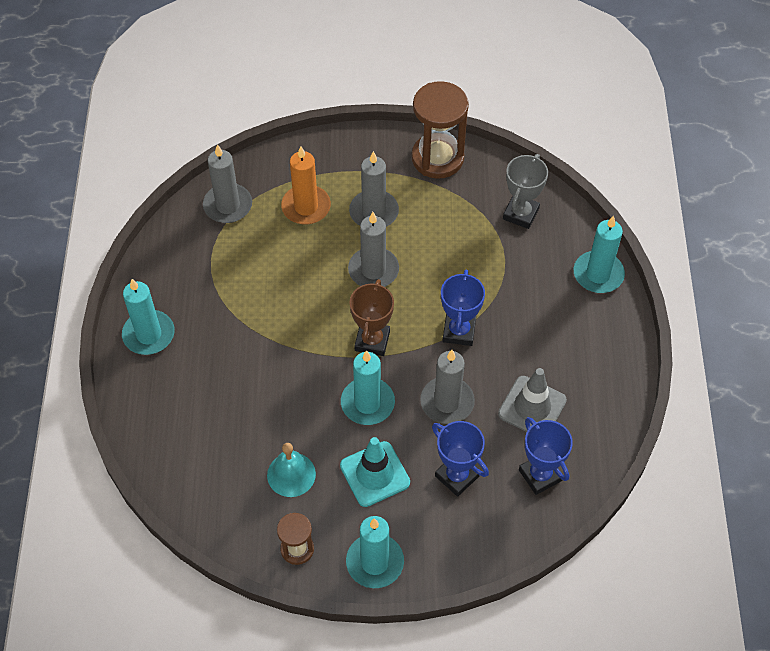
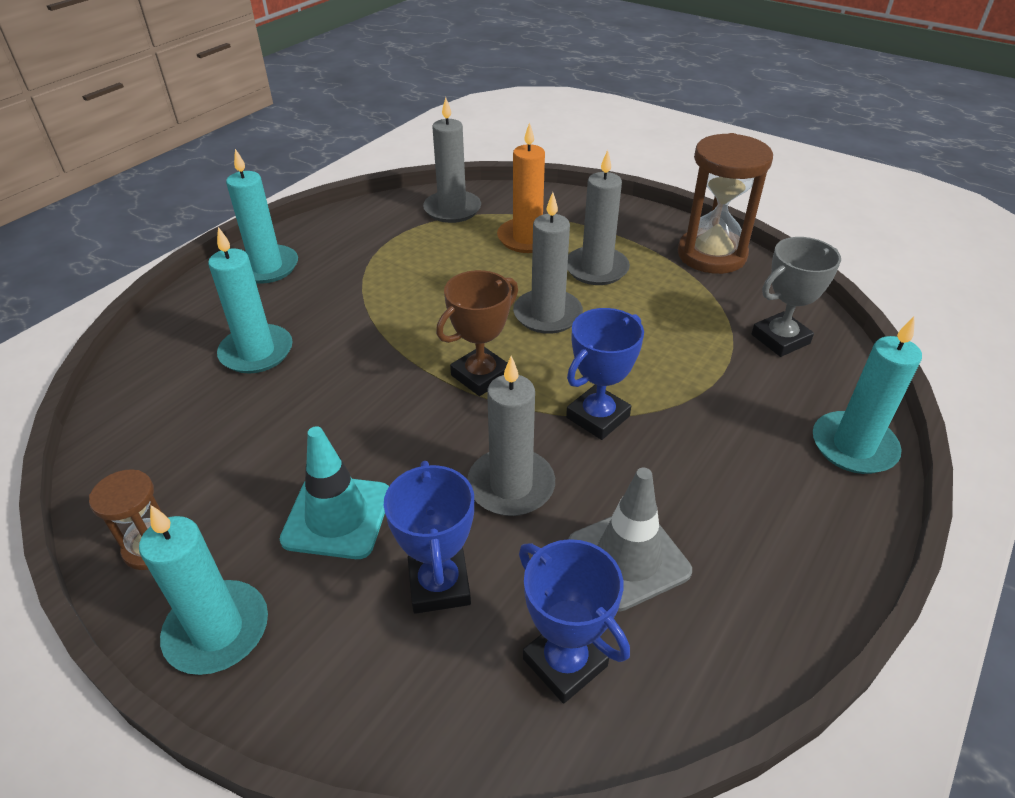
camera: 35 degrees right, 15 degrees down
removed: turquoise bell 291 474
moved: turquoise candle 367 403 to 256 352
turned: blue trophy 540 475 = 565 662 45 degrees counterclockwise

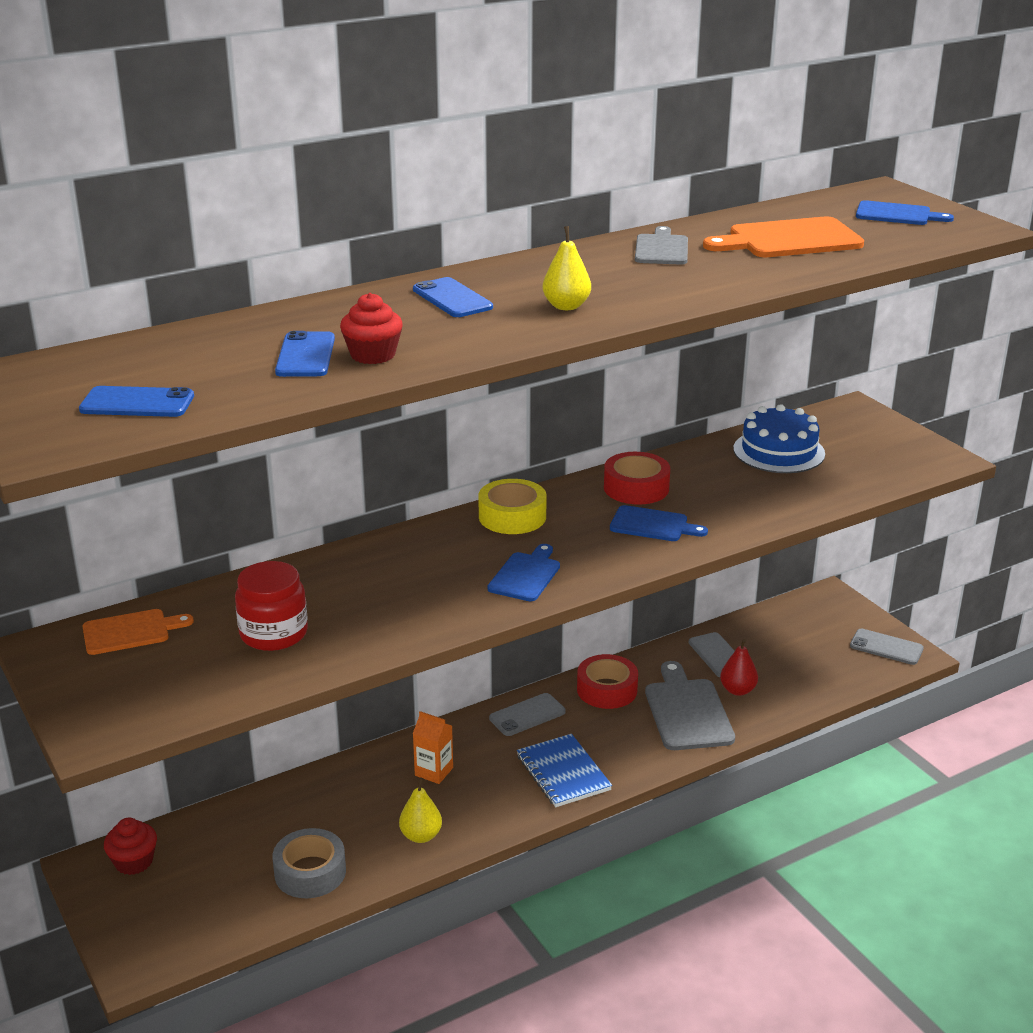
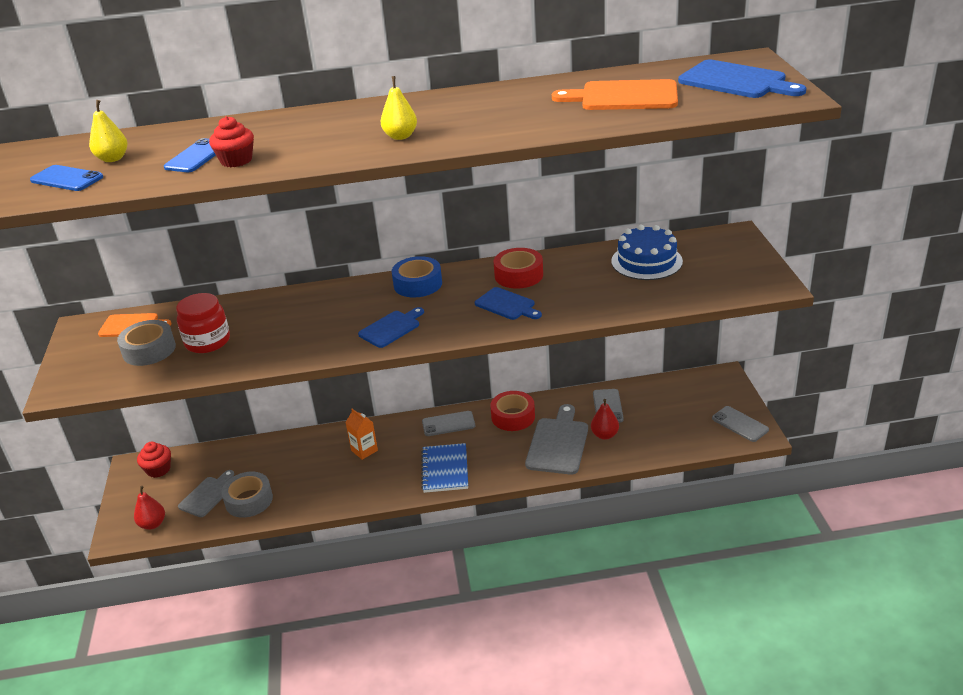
camera: 25 degrees right, 5 degrees up
removed: blue phone 452 298
added: grey tape 149 350; red pear 153 524
moved: grey cutting board 661 249 to 207 495; yellow pear 421 836 to 113 159
recoloured: yellow tape 512 516 to blue tape 418 284
resized: blue cutting board 897 214 = 736 81 x1.60

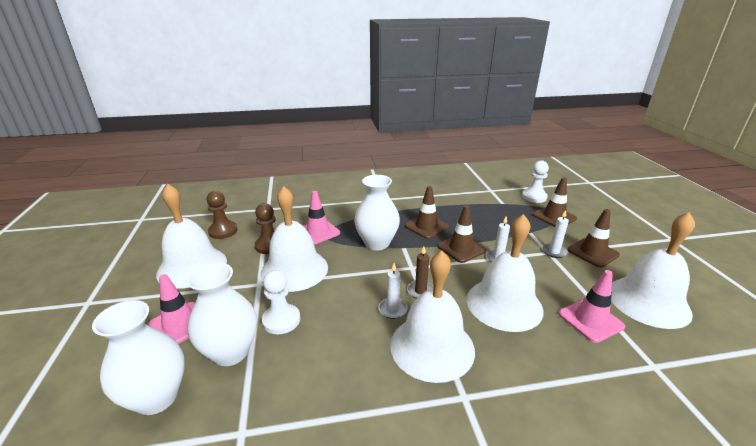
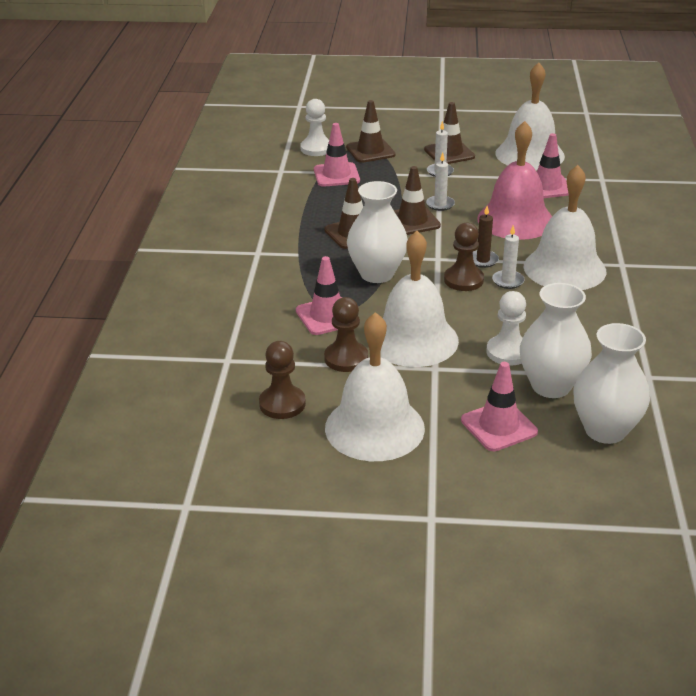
camera: 75 degrees left, 5 degrees up
added: pink traffic cone 336 175; brown pawn 463 280
recoloured: white bell 504 304 to pink bell 515 220

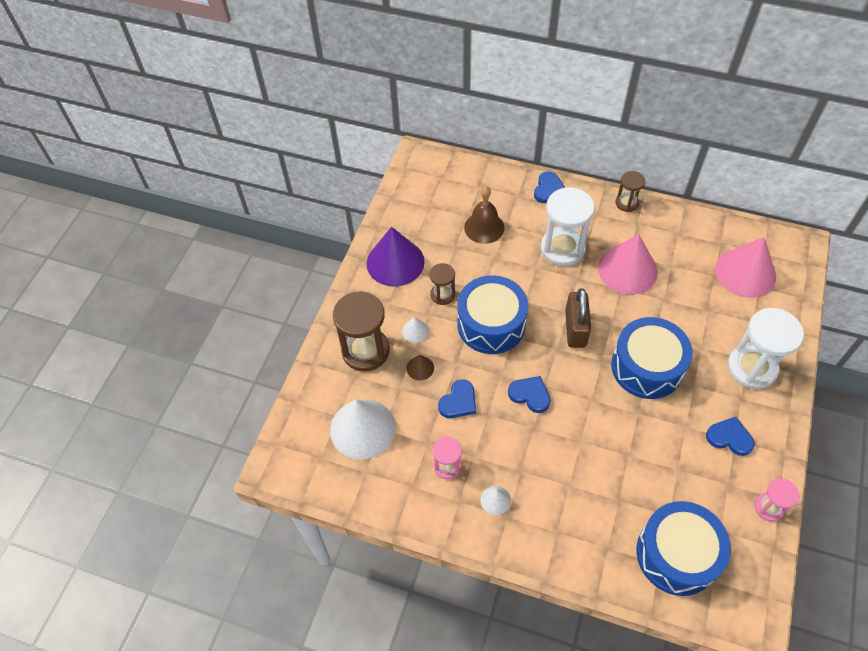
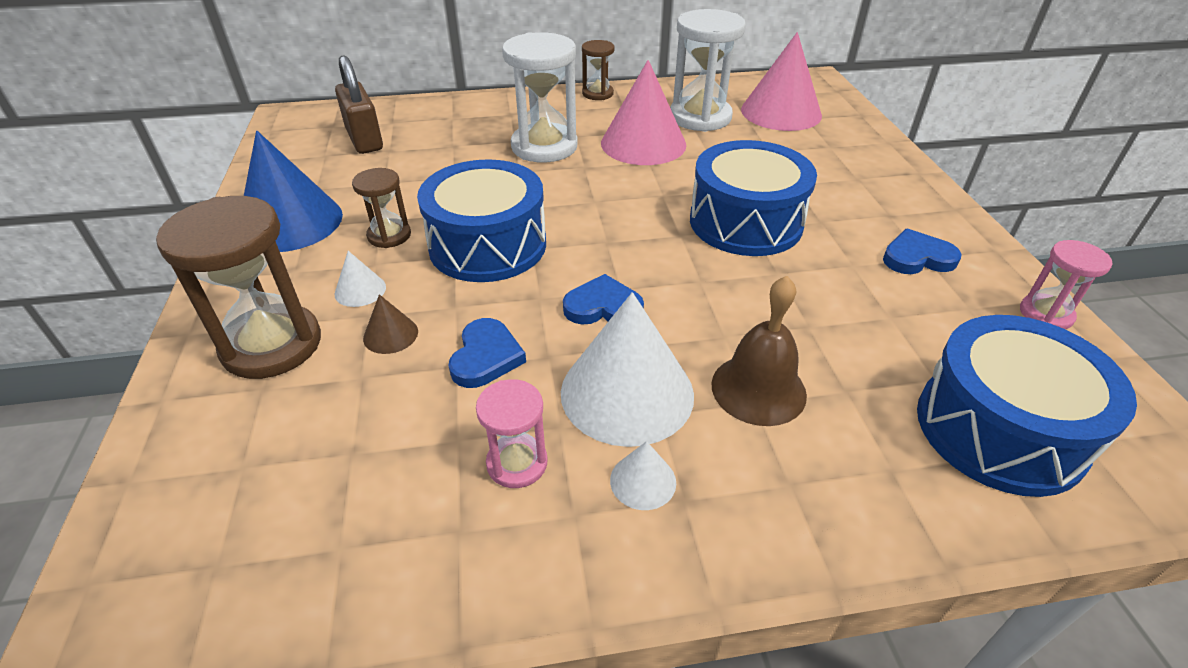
camera: 30 degrees left, 15 degrees down
removed: blue heart 548 189
moved: brown bell 484 227 to 758 389; brown padlock 575 329 to 364 140; white hourglass 752 368 to 700 117; white cone 362 428 to 627 392
recoloured: purple cone 395 262 to blue cone 290 222

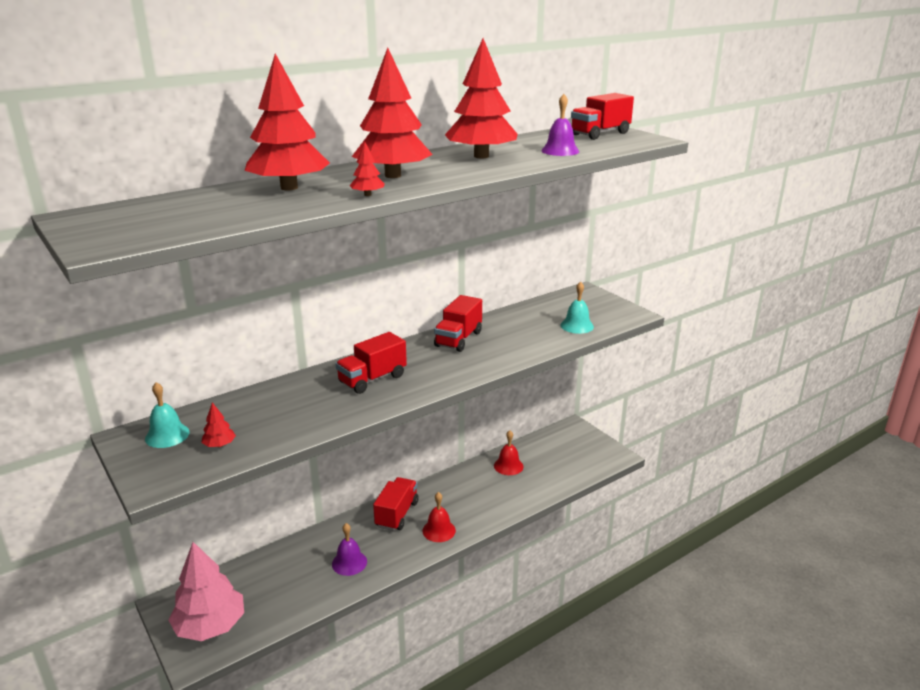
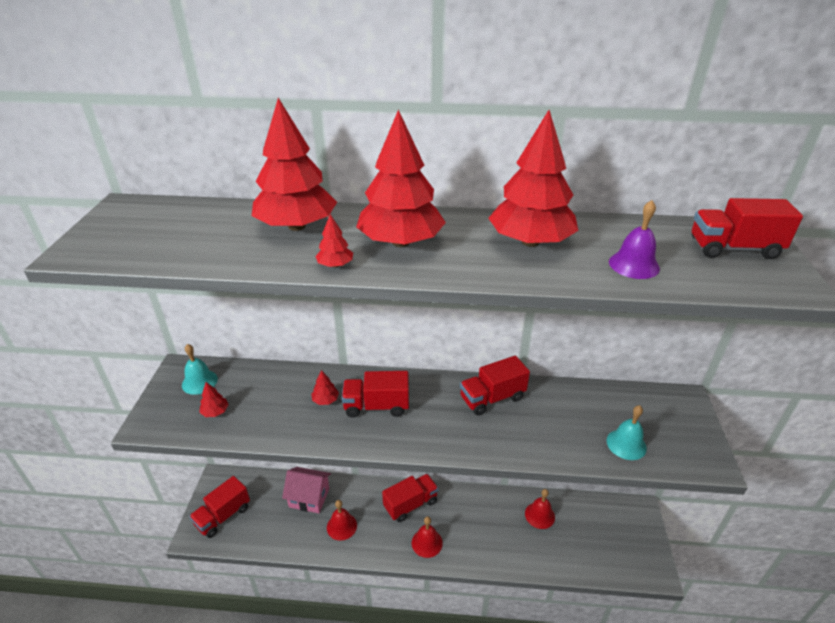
camera: 40 degrees right, 10 degrees up
added: red tree 325 400; pink house 309 497
replaced: pink tree 210 626 to red truck 223 516
recoloured: purple bell 349 562 to red bell 341 526

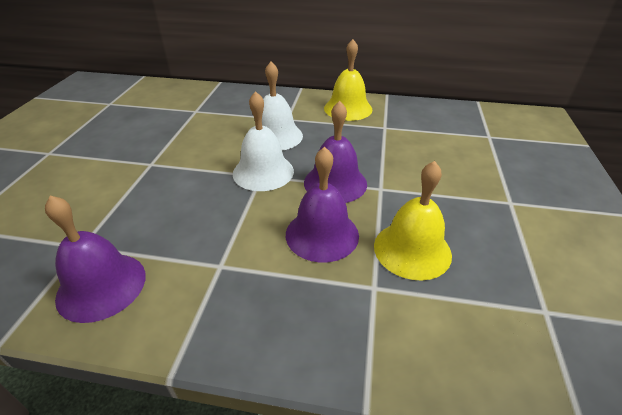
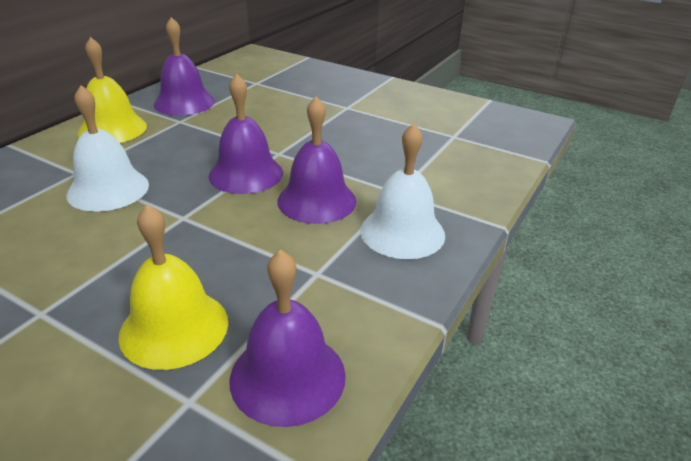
camera: 70 degrees left, 5 degrees down
added: purple bell 184 102
moved: white bell 263 172 to 402 232; yellow bell 412 249 to 174 328

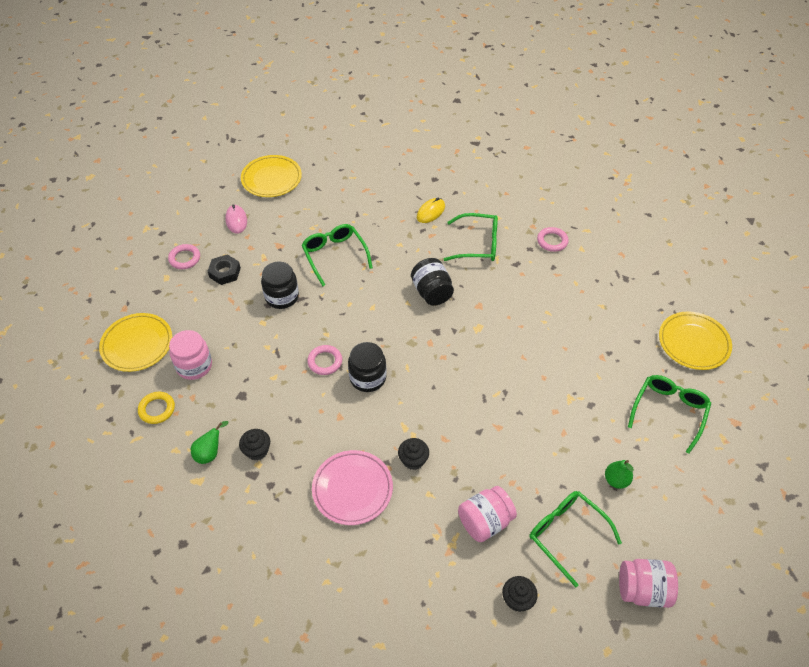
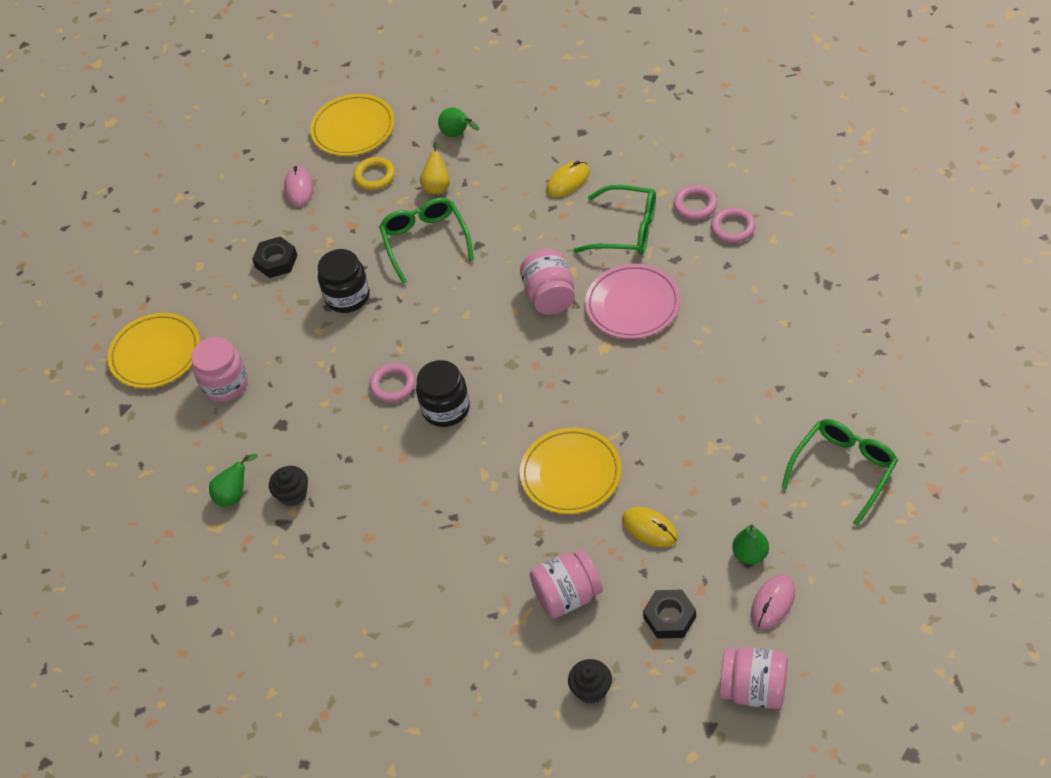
camera: 15 degrees right, 0 degrees up
removed: black cupcake 413 460
added: green pear 458 134; yellow pear 437 186; yellow mouse 649 528; pink mouse 773 603
moved: pink ring 184 258 to 695 205; yellow plate 693 343 to 571 474; yellow ring 157 409 to 375 176; pink plate 352 489 to 633 305
replaced: green glasses 566 534 to black nut 669 617
recoloured: black jar 432 292 to pink jar 550 296

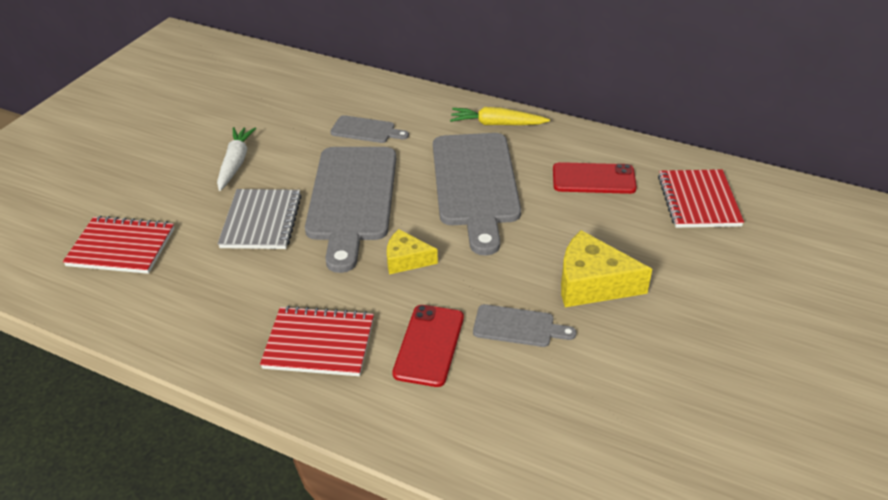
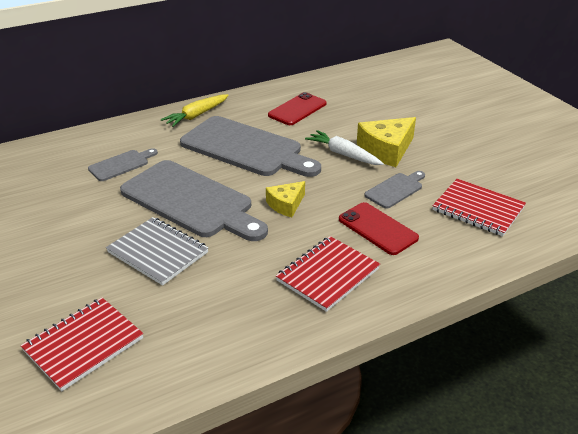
camera: 55 degrees left, 5 degrees down
moved: white carrot 235 163 to 343 154; red notebook 698 201 to 478 209

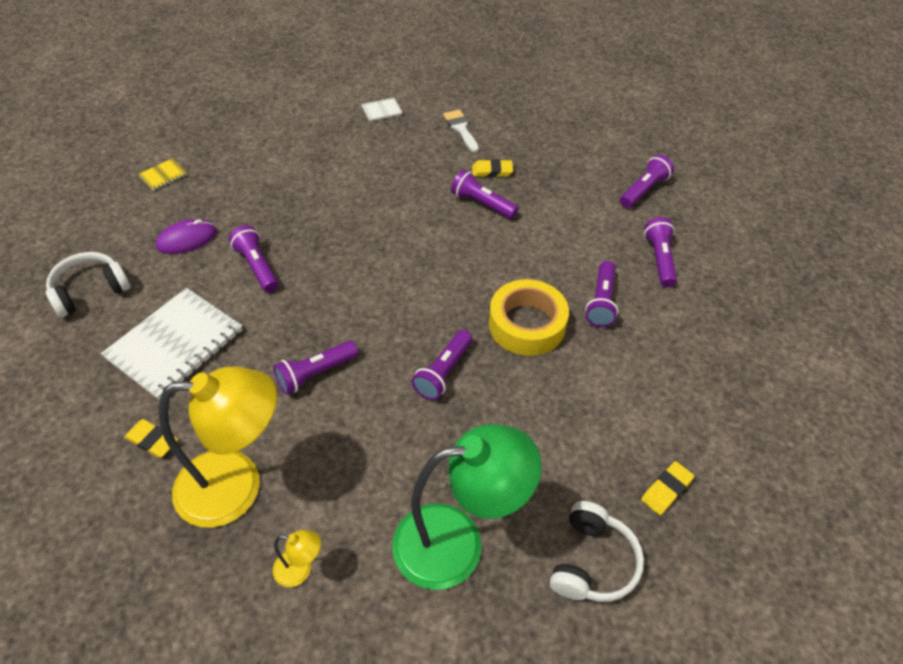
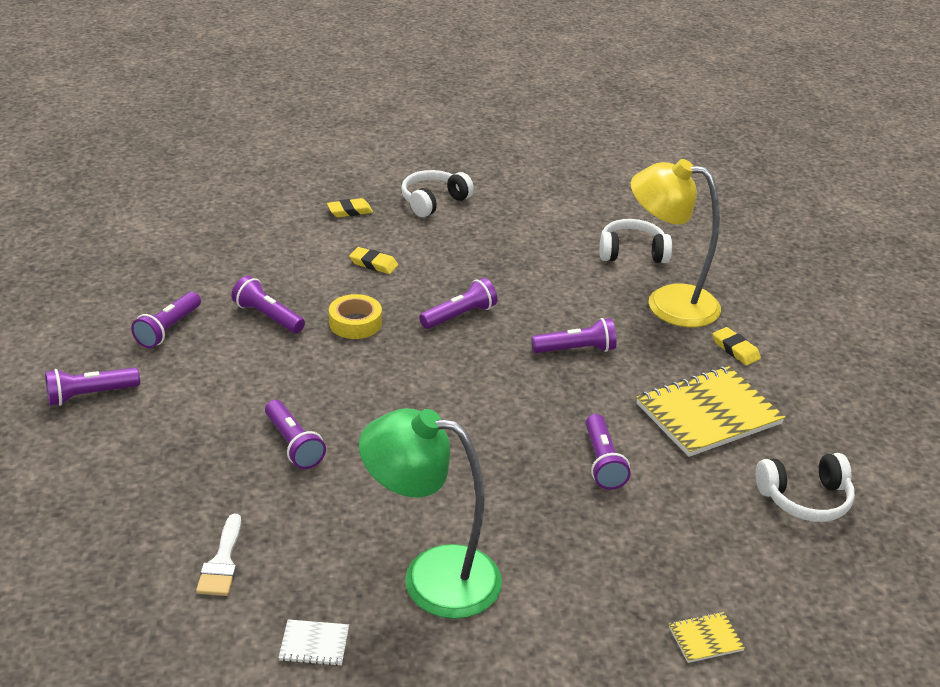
camera: 155 degrees left, 15 degrees down
removed: purple mouse 187 239
moved: yellow eraser 492 171 to 373 264; green lamp 457 542 to 431 577
replaced: yellow lamp 300 570 to white headphones 632 253
recoloured: white notebook 175 344 to yellow notebook 708 414
turned: purple flashlight 601 302 = 268 317 90 degrees counterclockwise
resized: yellow tape 527 324 = 355 323 x0.66

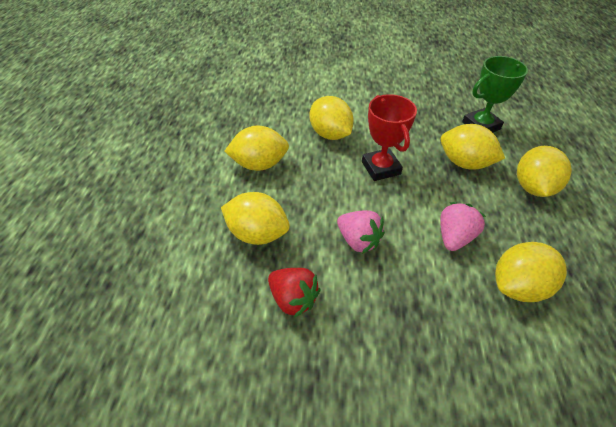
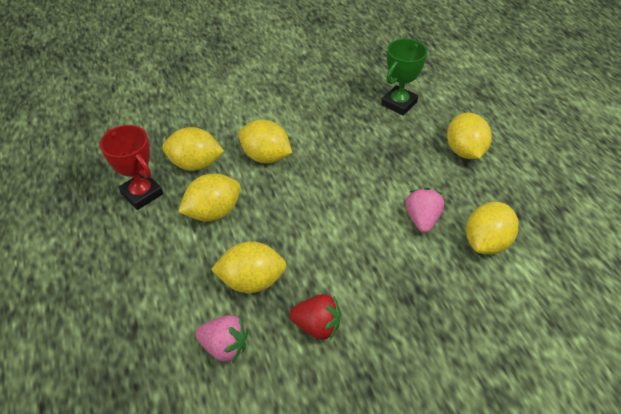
camera: 25 degrees left, 0 degrees up
moved: red trophy 381 168 to 142 194; yellow lemon 464 163 to 195 164; pink strawberry 358 240 to 225 346

